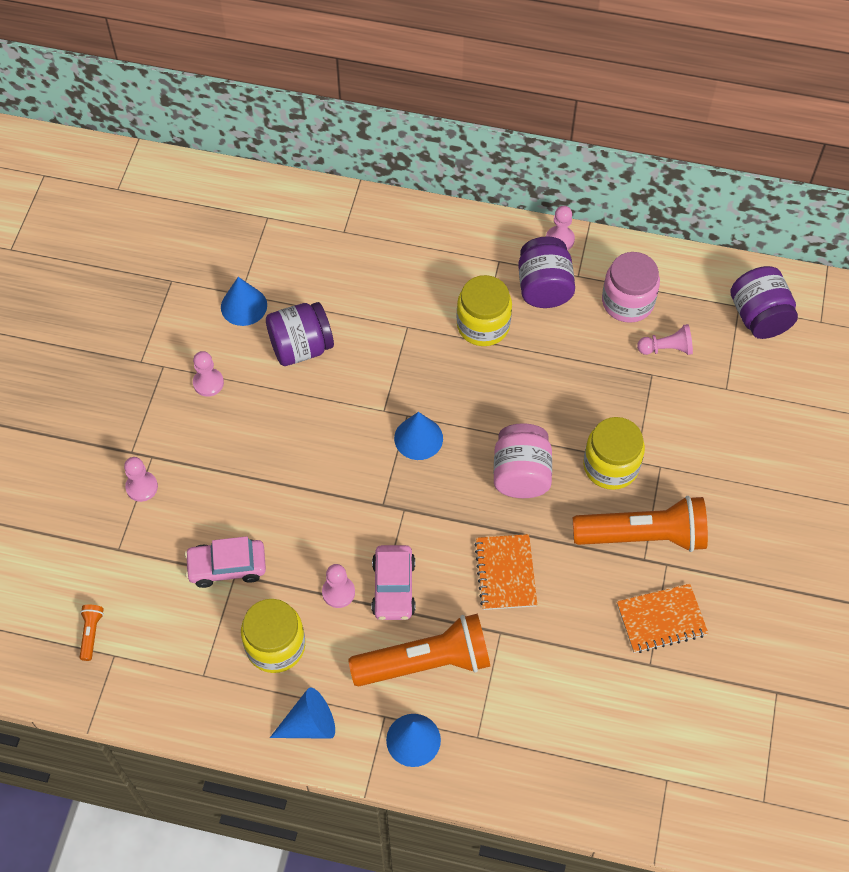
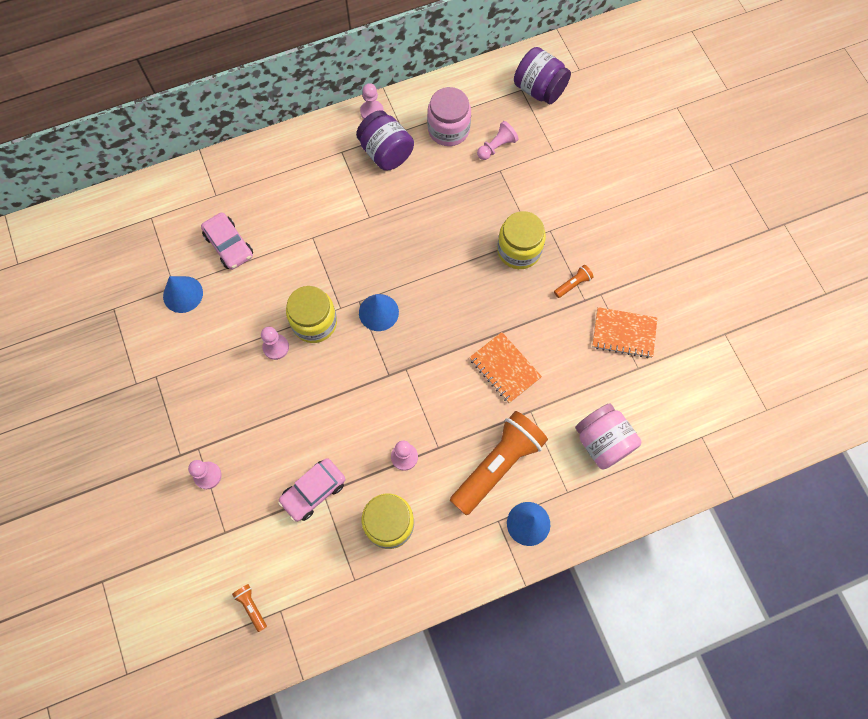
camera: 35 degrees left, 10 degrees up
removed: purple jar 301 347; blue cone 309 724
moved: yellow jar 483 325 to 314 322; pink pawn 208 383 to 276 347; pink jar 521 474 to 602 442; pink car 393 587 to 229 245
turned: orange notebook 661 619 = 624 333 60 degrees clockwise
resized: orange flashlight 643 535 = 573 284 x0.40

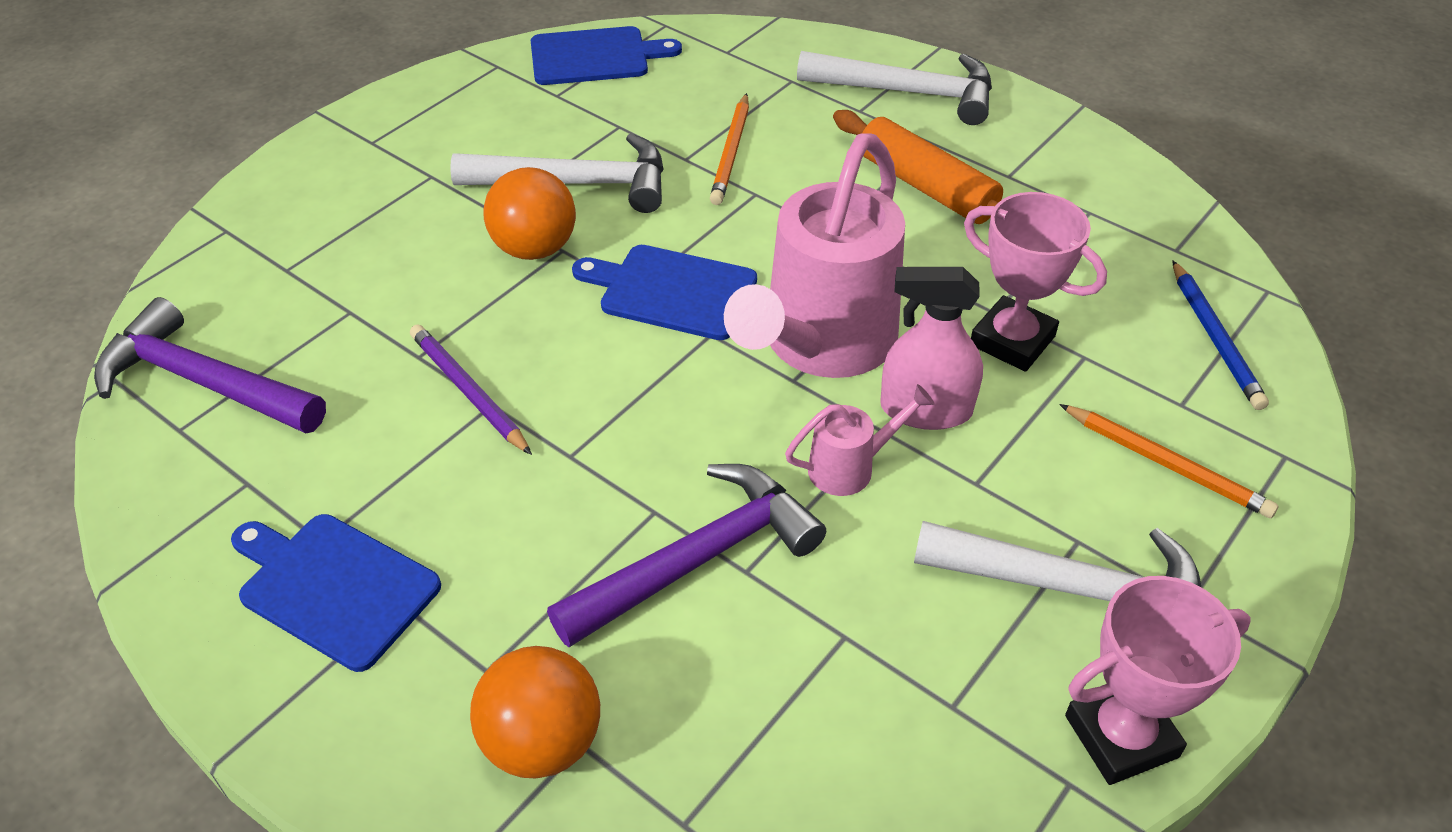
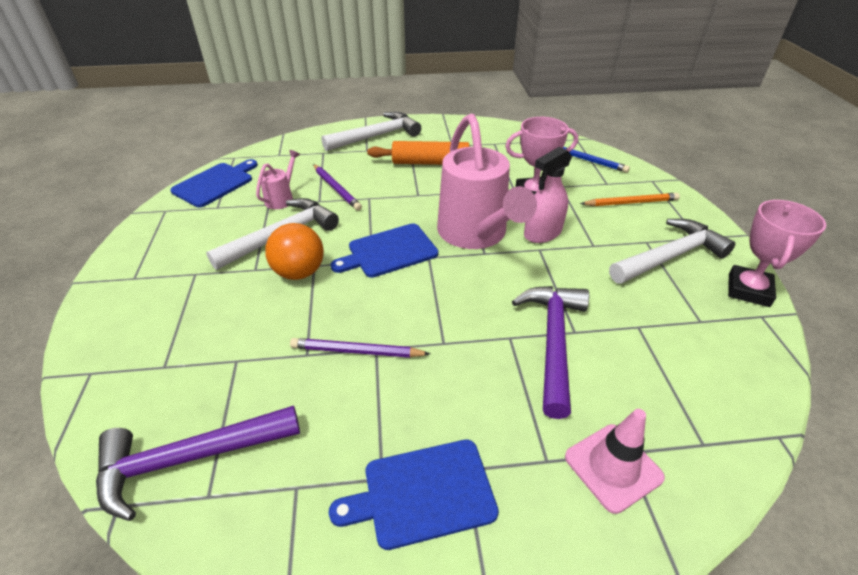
camera: 45 degrees left, 5 degrees down
moved: pink watering can 850 467 to 282 198
replaced: orange ball 542 742 to pink traffic cone 613 467
recoloured: orange pencil 731 152 to purple pencil 336 189

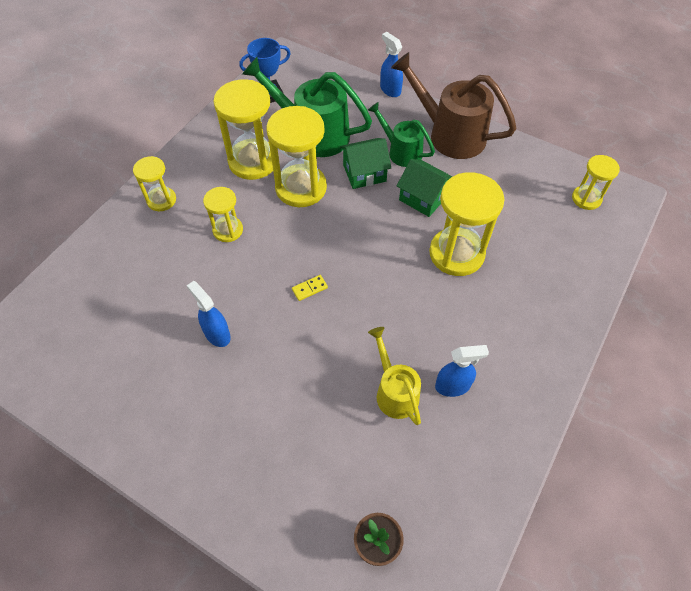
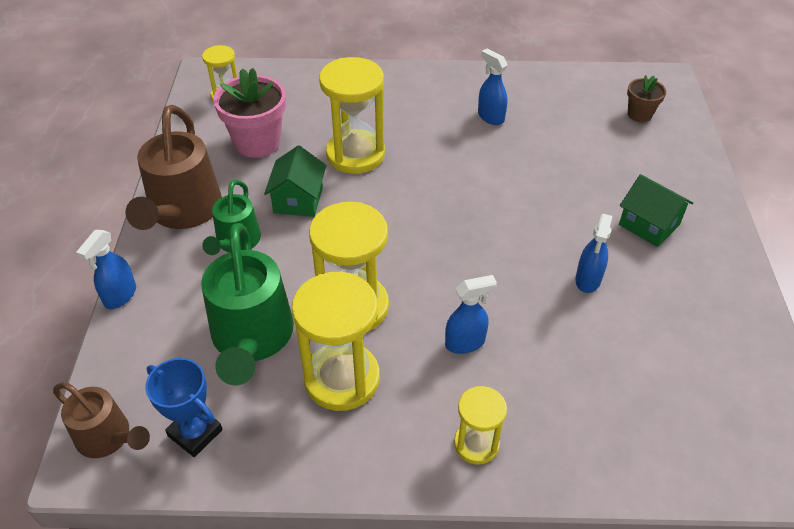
camera: 120 degrees left, 10 degrees down
removed: yellow domino 309 288; yellow watering can 394 391
added: pink flower pot 257 142; brown watering can 109 438
moved: green house 364 173 to 649 224
replaced: yellow hourglass 228 230 to blue spray bottle 465 342

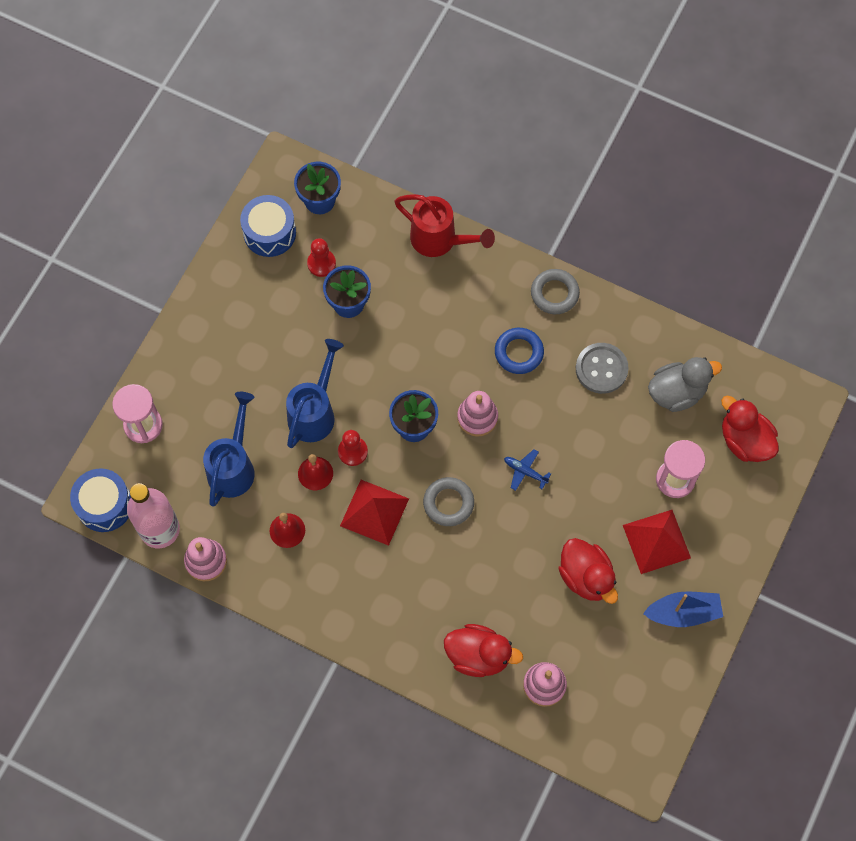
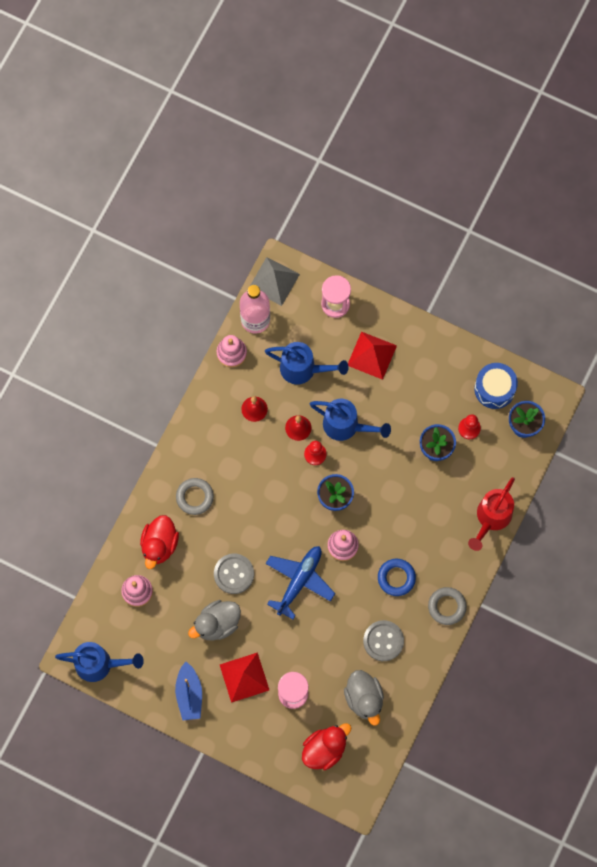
camera: 90 degrees right, 5 degrees up
added: grey button 234 574; blue watering can 99 664
moved: grey ring 448 503 to 195 497; red pyramid 374 512 to 371 355
replaced: blue drum 104 505 to grey pyramid 274 281
recoloured: red duck 586 577 to grey duck 217 624
resized: blue plane 525 471 = 299 581 x2.10

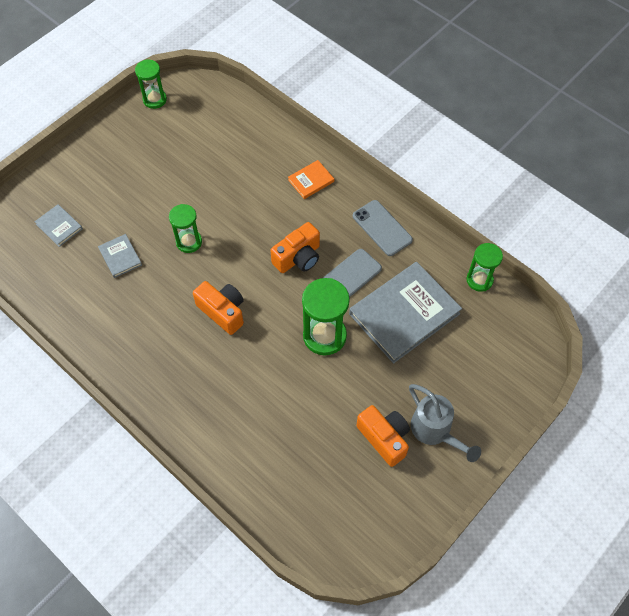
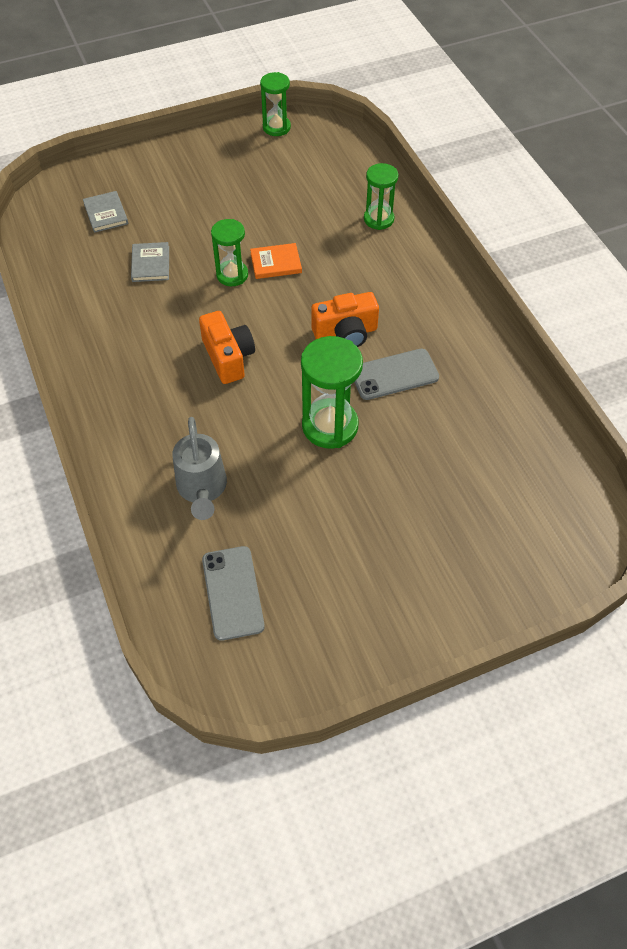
camera: 25 degrees right, 5 degrees down
removed: grey book 404 314; orange camera 384 438
moved: orange book 311 180 to 276 263; grey phone 382 228 to 232 592; green hourglass 479 280 to 378 219; grey watering can 435 431 to 202 489

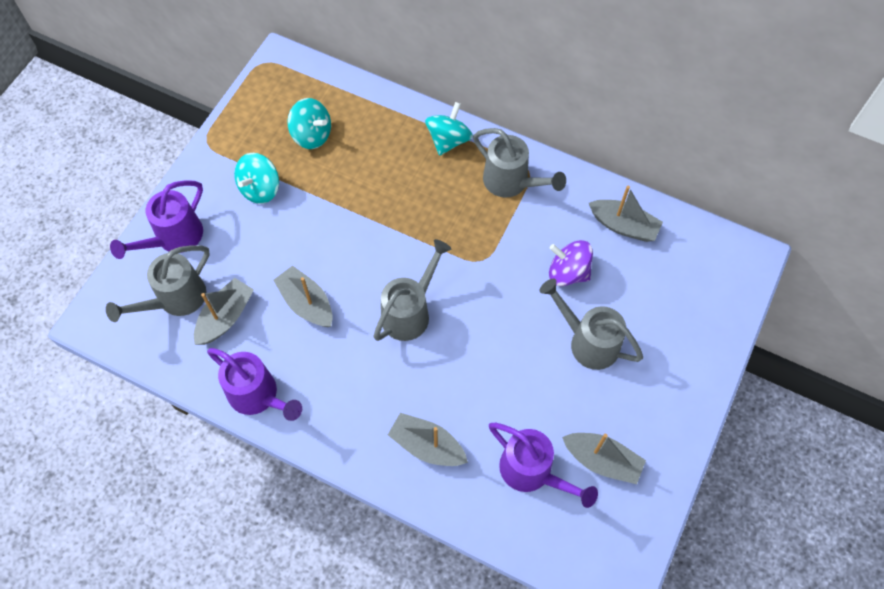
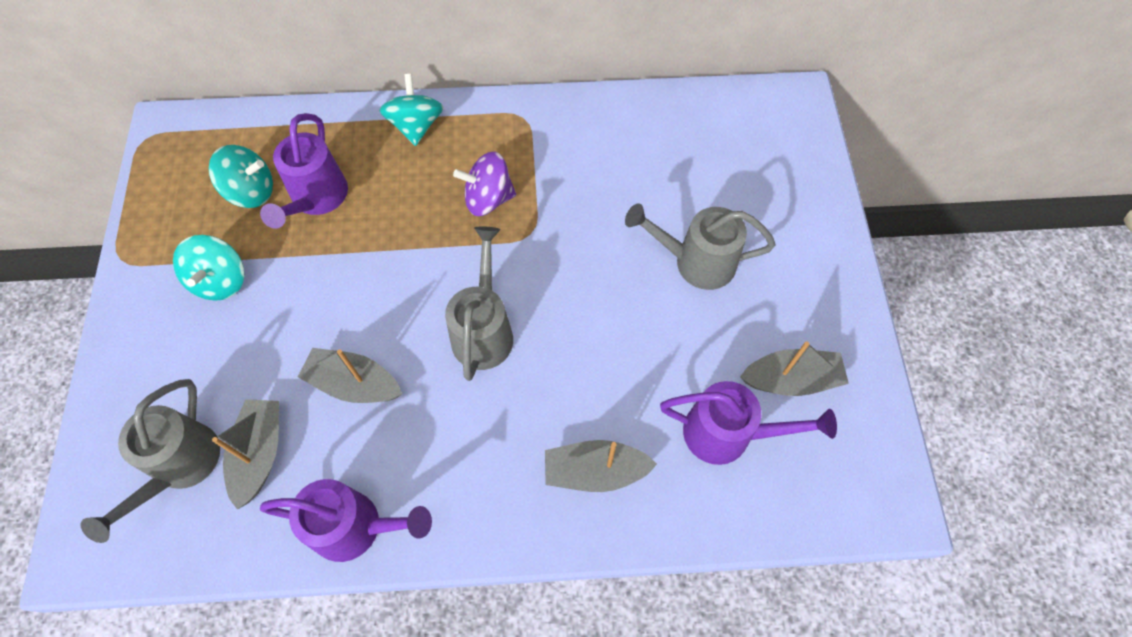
camera: 30 degrees left, 0 degrees up
removed: grey watering can 511 182; grey boat 623 226
moved: purple watering can 174 238 to 316 199; purple spinning top 568 272 to 488 199

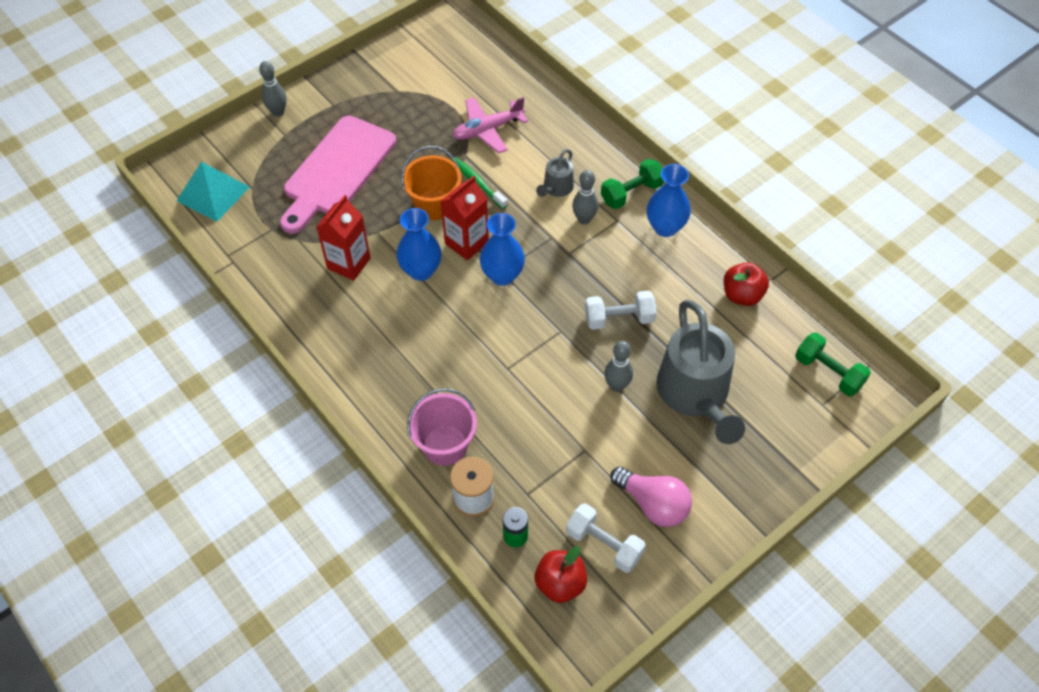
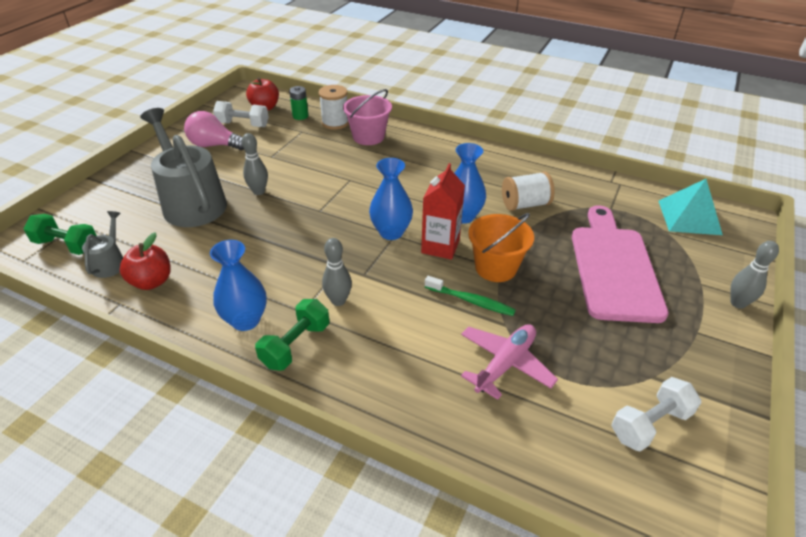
camera: 155 degrees right, 15 degrees down
moved: grey watering can 556 188 to 110 262; white dumbbell 619 319 to 650 424
replaced: red carton 349 263 to white spool 525 204

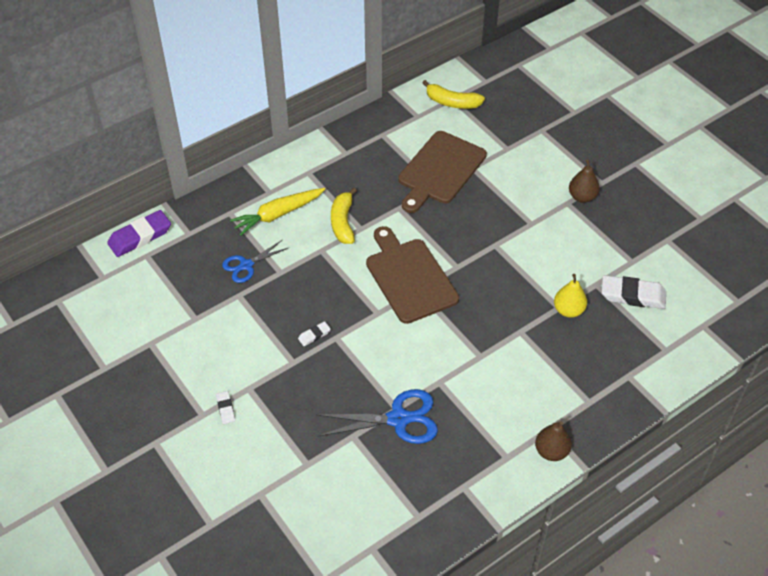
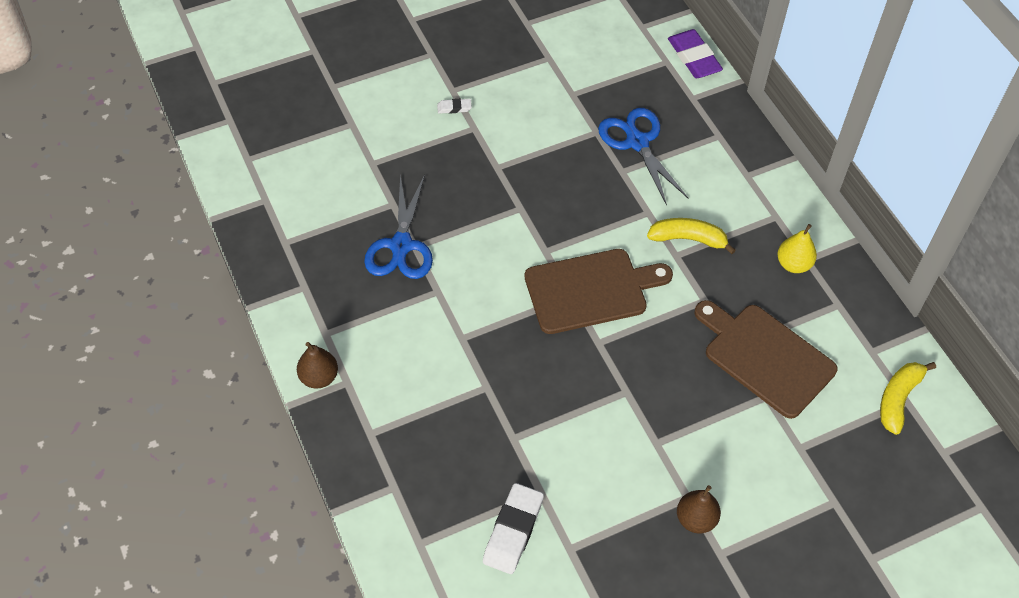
camera: 100 degrees right, 5 degrees up
removed: yellow carrot 278 214; white eraser 314 335
moved: yellow pear 568 310 to 793 264
resized: blue scissors 246 265 = 637 142 x1.57

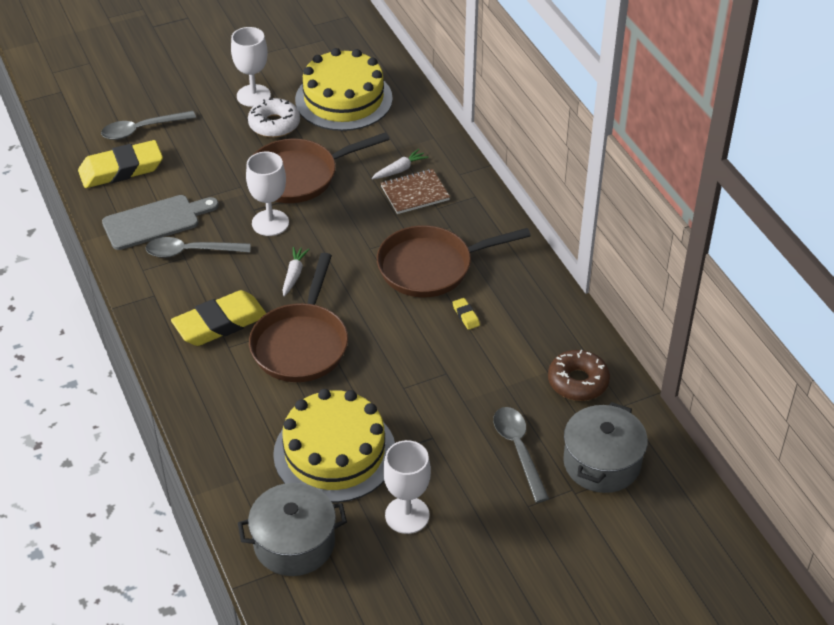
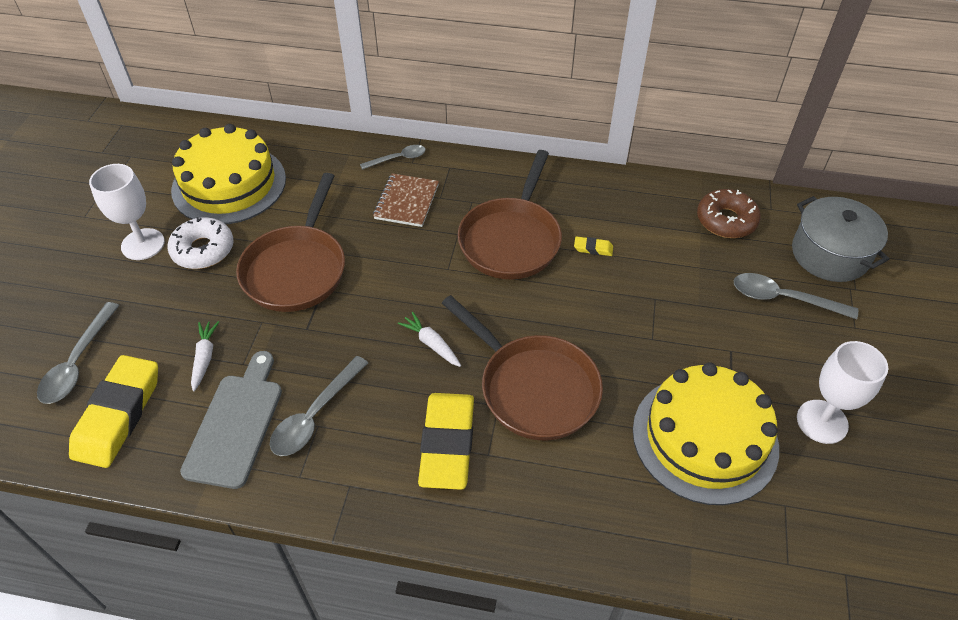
camera: 55 degrees left, 5 degrees up
removed: white goblet 270 223; grey pot 294 543
added: grey spoon 398 159
moved: white carrot 400 170 to 204 358

